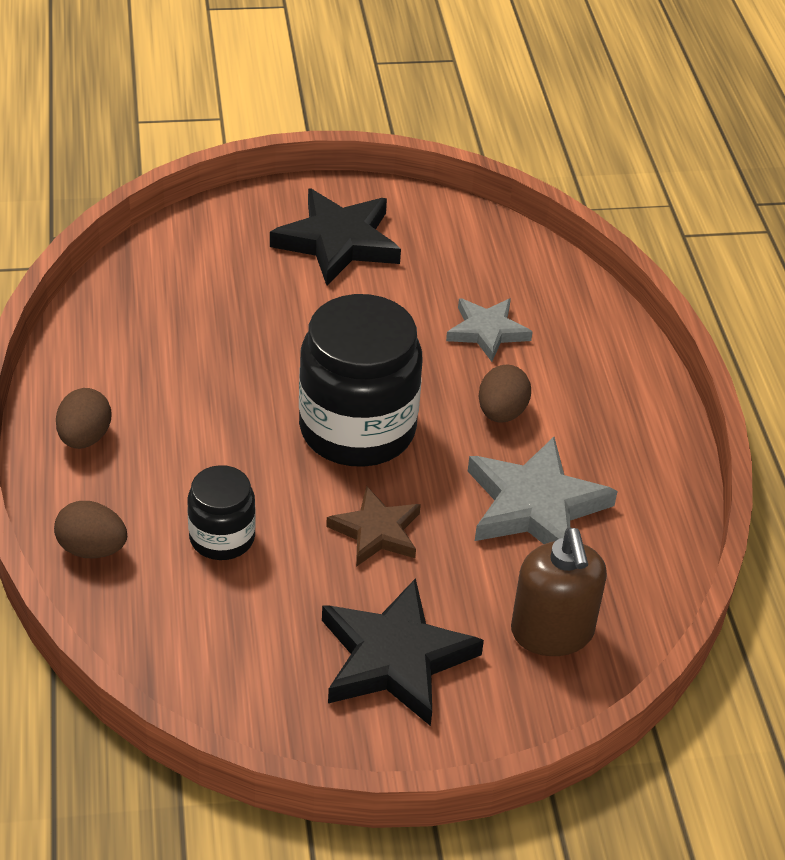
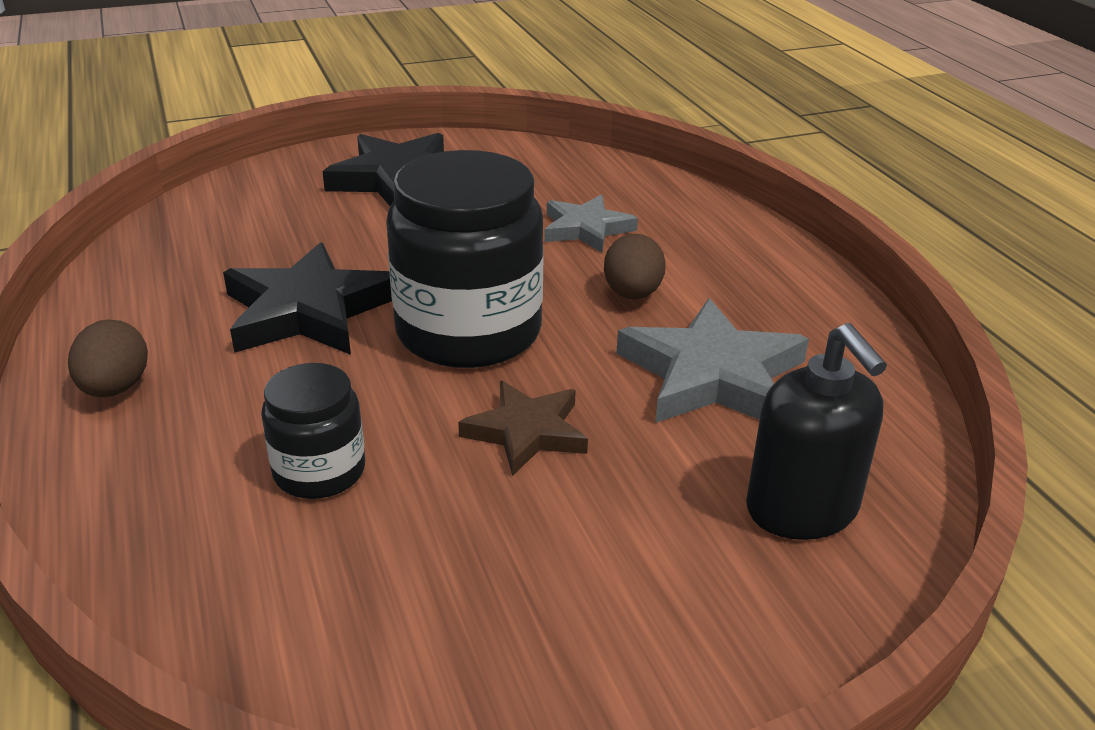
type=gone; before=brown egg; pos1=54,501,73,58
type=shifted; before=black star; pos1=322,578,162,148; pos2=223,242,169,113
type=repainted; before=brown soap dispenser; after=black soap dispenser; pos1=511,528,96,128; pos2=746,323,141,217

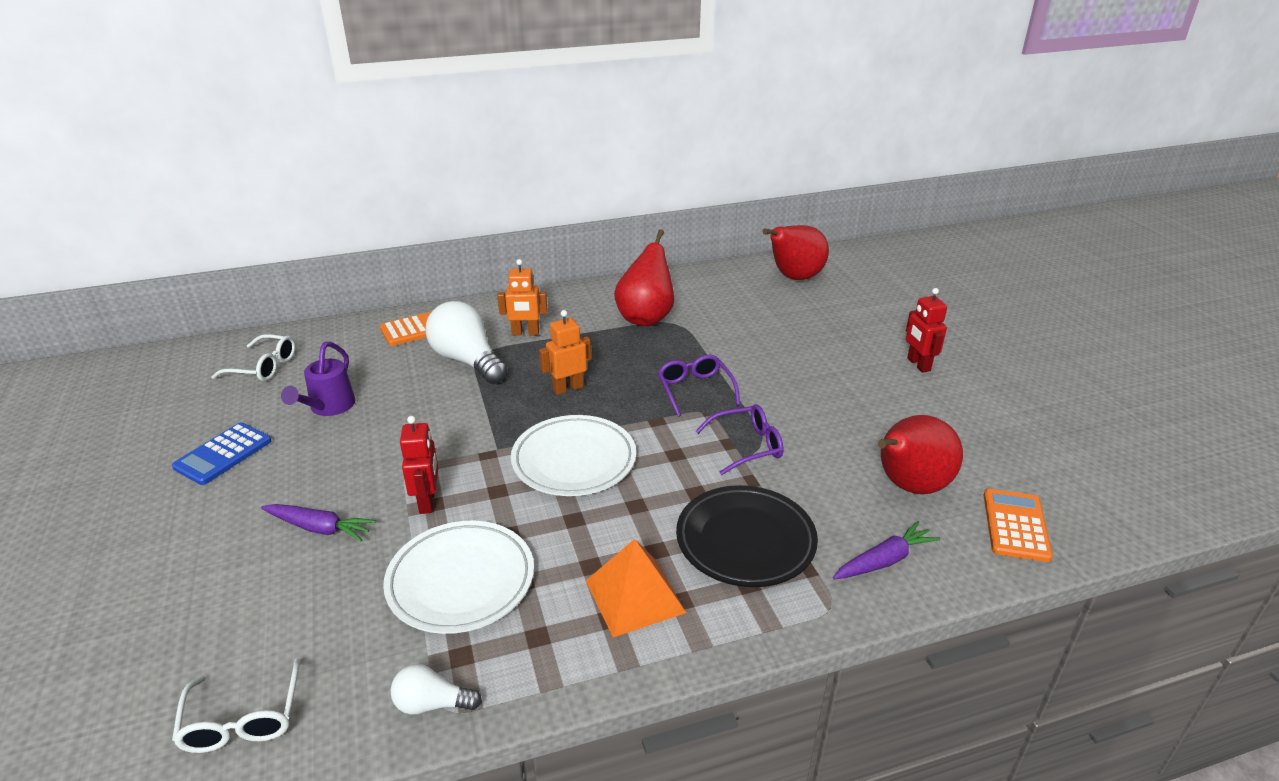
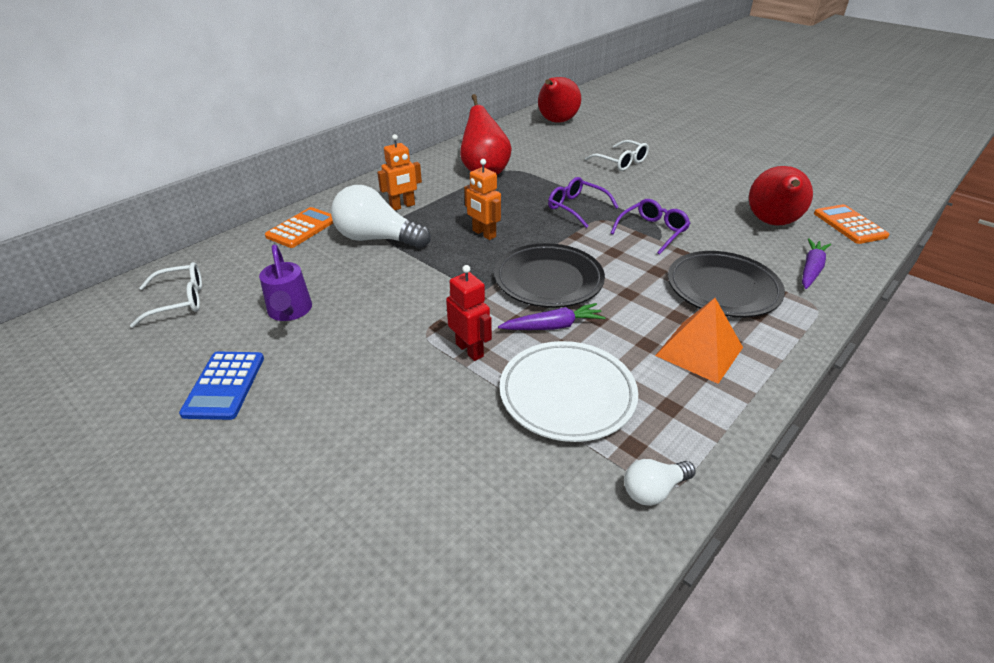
type=gone; before=red robot; pos1=906,288,41,85
type=shifted; before=white glasses; pos1=172,658,128,95; pos2=585,140,64,31
type=shifted; before=purple carrot; pos1=261,504,115,37; pos2=498,303,108,27
type=repainted; before=white plate; after=black plate; pos1=511,415,125,81; pos2=494,243,111,65
type=rotated; before=orange robot; pos1=539,310,52,85; pos2=464,159,37,81; turn=-75

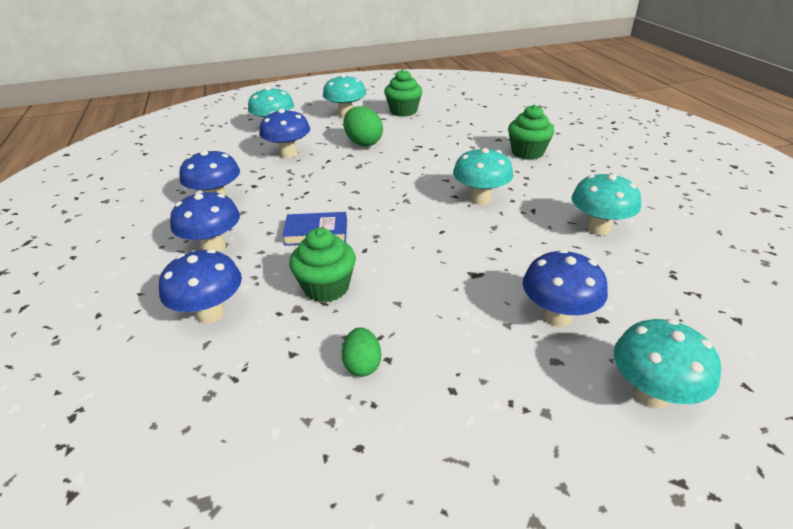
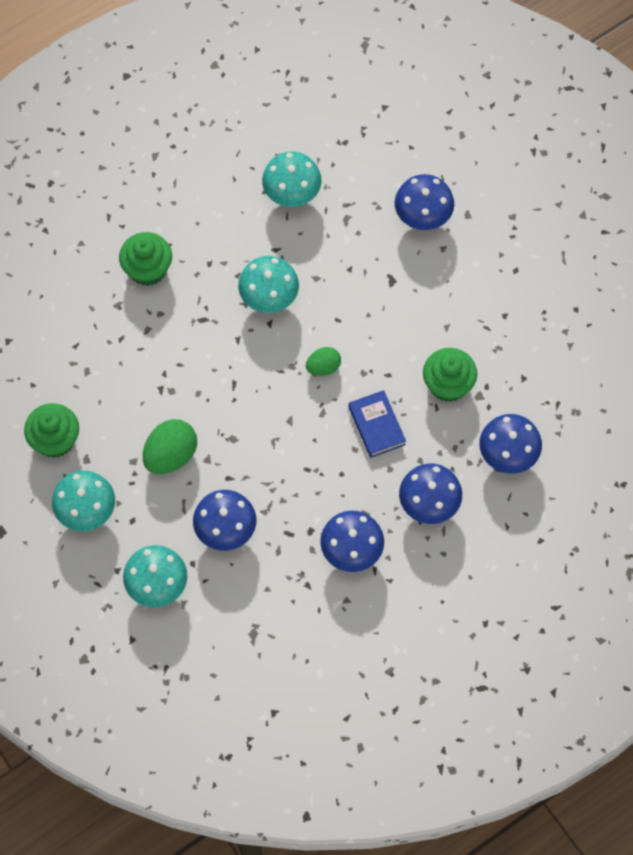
type=gone; before=turquoise mushroom; pos1=614,319,107,90
type=shifted; before=green egg; pos1=342,327,39,50; pos2=306,347,35,29

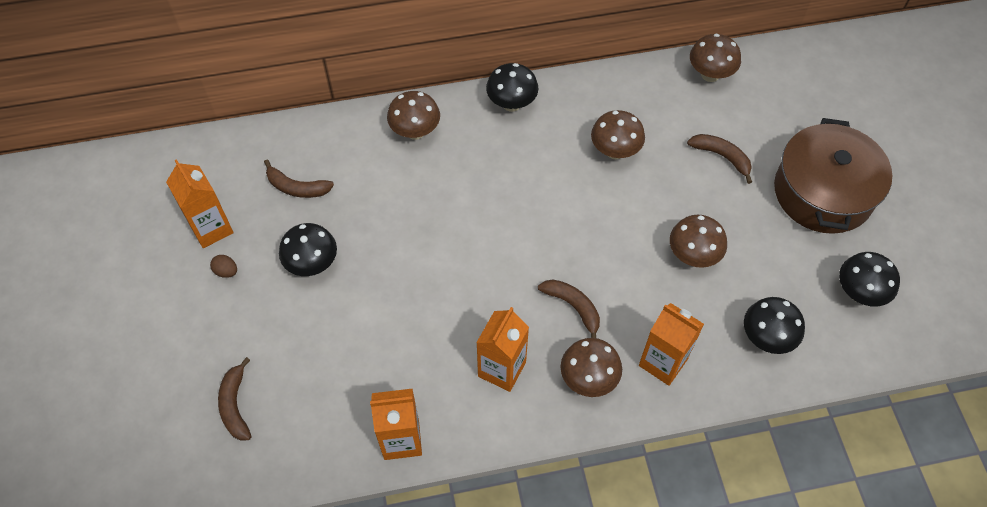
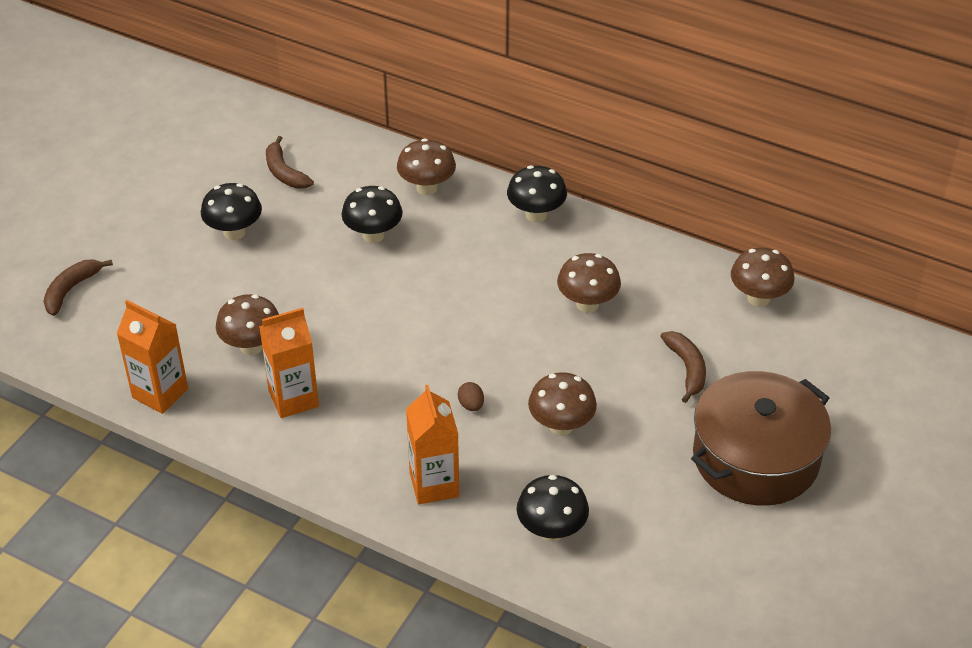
type=gone; before=orange carton; pos1=166,159,68,89
type=gone; before=brown banana; pos1=538,280,62,58
type=shifted; before=brown egg; pos1=210,255,27,23; pos2=458,382,26,29
type=shifted; before=brown mushroom; pos1=561,338,61,59; pos2=216,294,63,61
type=shifted; before=black mushroom; pos1=839,252,61,55; pos2=341,186,62,57

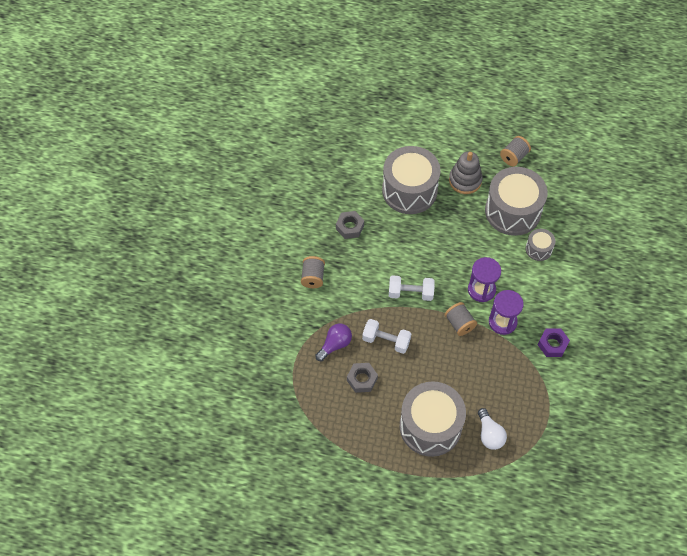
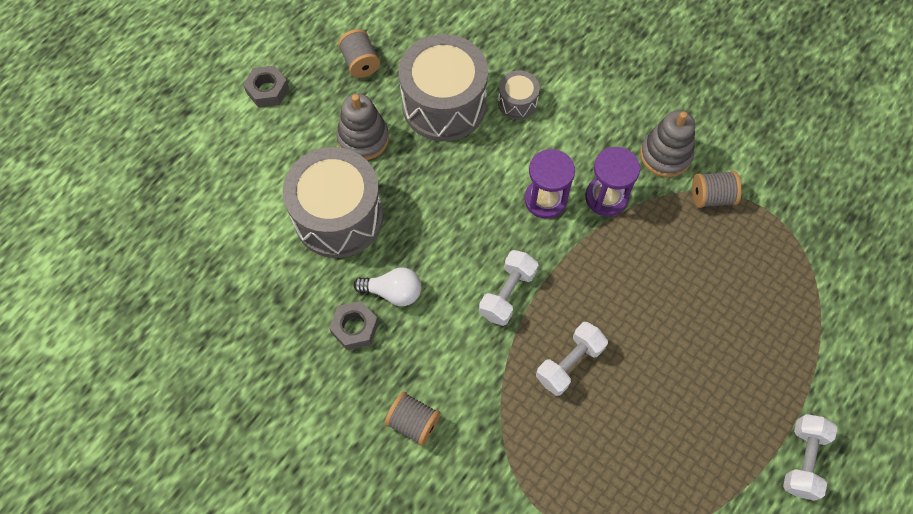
type=gone; before=purple light bulb; pos1=315,323,37,38
type=gone; before=grey drum; pos1=400,381,66,76
type=new; after=white dumbbell; pos2=783,414,54,87
type=shifted; before=grey nut; pos1=347,363,31,30; pos2=243,66,46,42
type=shifted; before=grey spool; pos1=445,302,32,34; pos2=692,171,50,37
type=shifted; before=white light bulb; pos1=478,408,29,42; pos2=354,267,67,39
type=swapped; before=purple nut; after=grey stacking toy; pos1=538,328,32,29; pos2=640,110,55,67

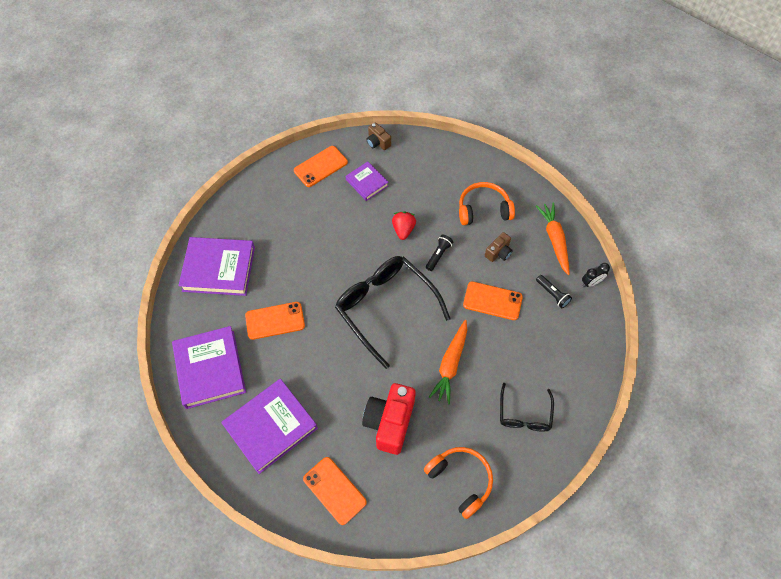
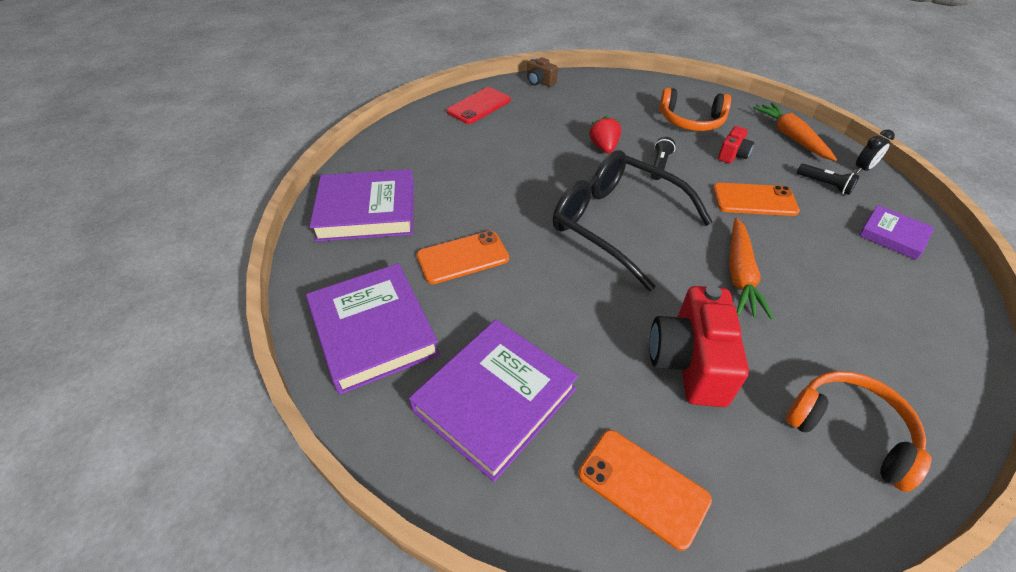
type=gone; before=black glasses; pos1=500,383,54,49
type=shifted; before=purple book; pos1=346,161,42,40; pos2=859,205,76,55
type=repainted; before=orange phone; after=red phone; pos1=294,146,54,41; pos2=447,87,64,37
type=repainted; before=brown camera; after=red camera; pos1=485,232,28,30; pos2=718,126,36,38
type=rotated; before=orange headphones; pos1=459,182,56,43; pos2=659,88,72,43; turn=-150

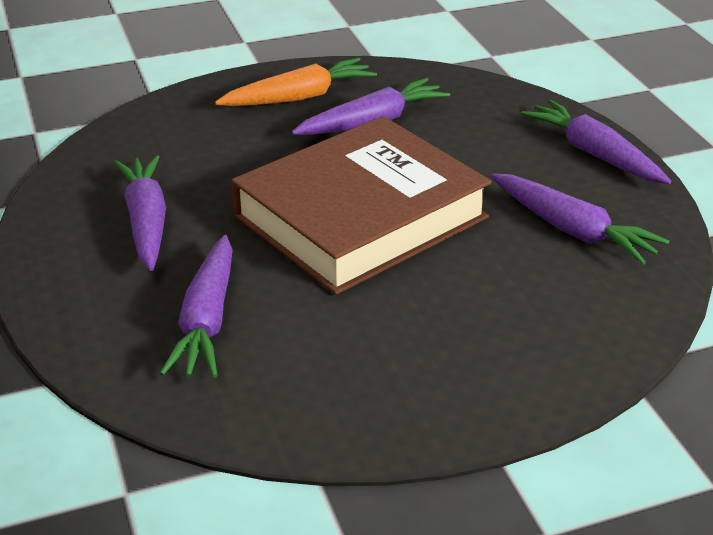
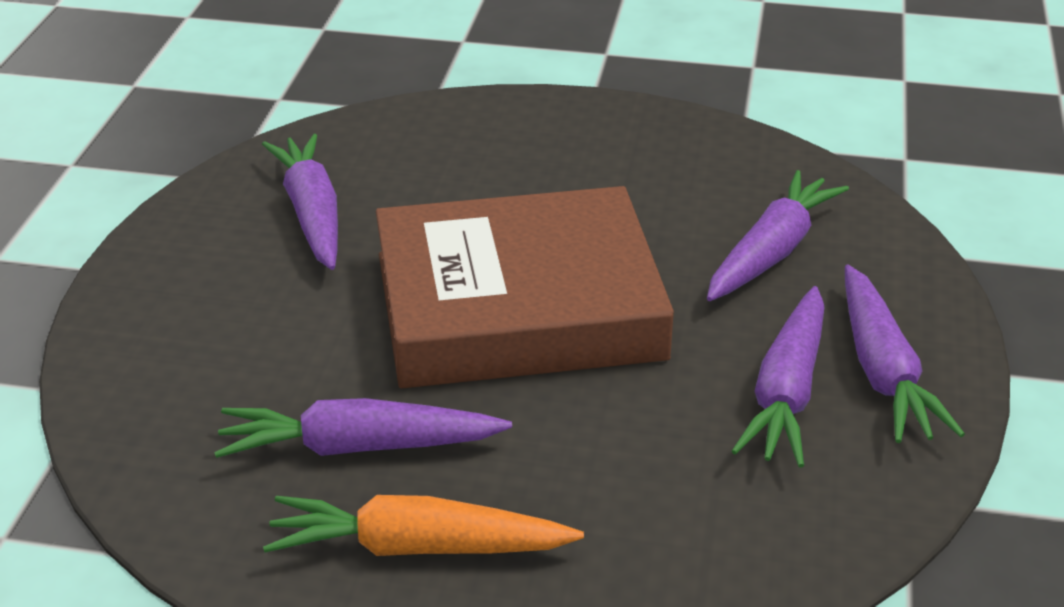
type=shifted; before=purple carrot; pos1=521,100,150,84; pos2=845,265,120,178

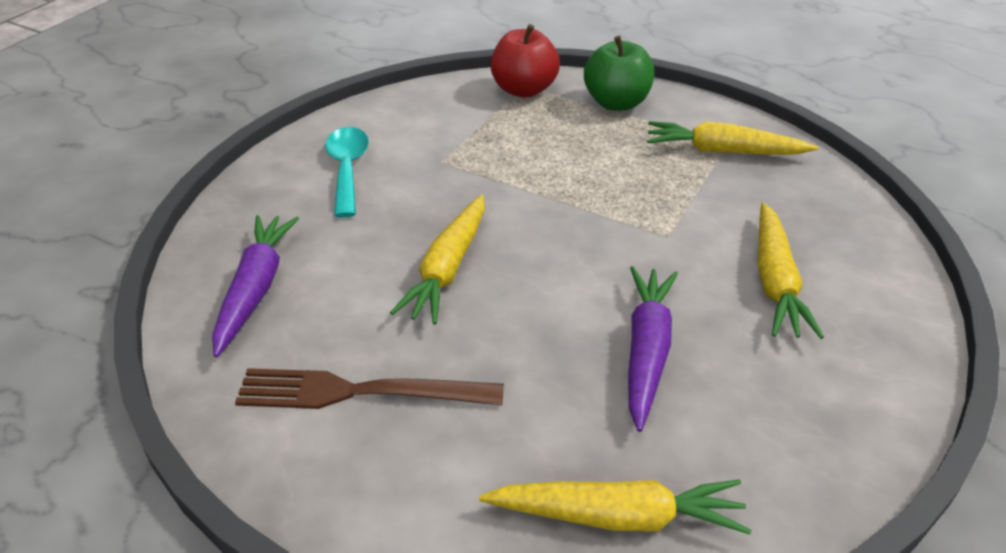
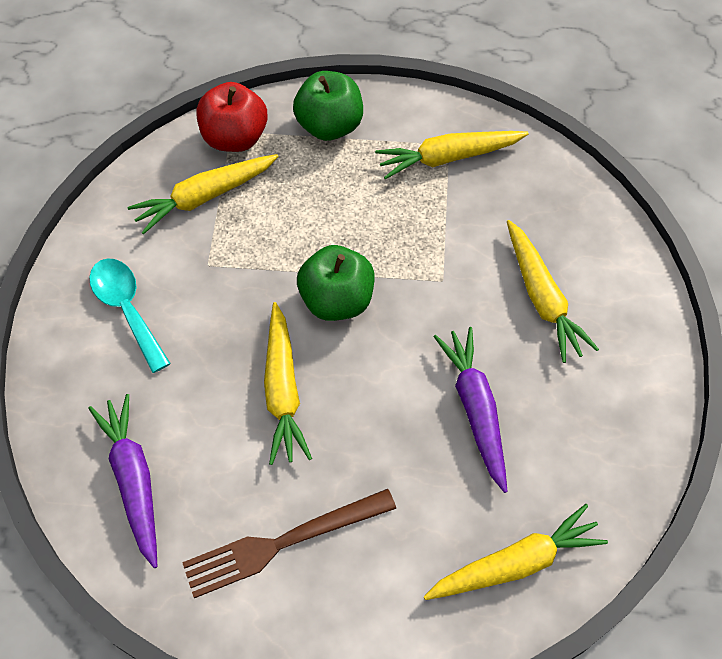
type=new; after=yellow carrot; pos2=127,154,152,81
type=new; after=green apple; pos2=297,245,78,76

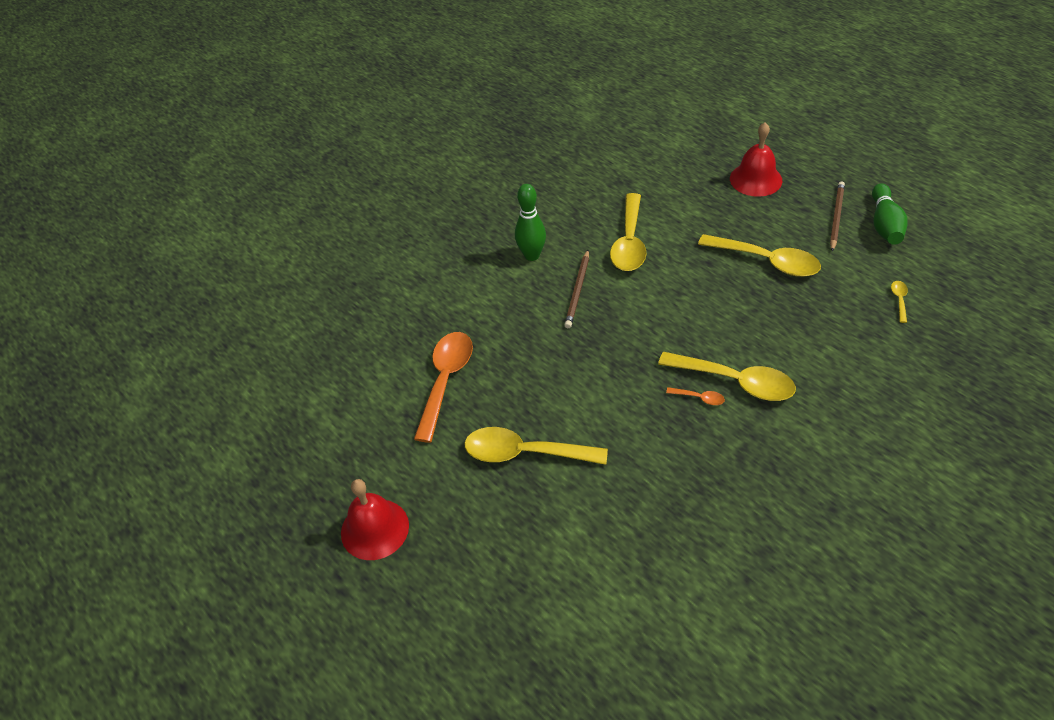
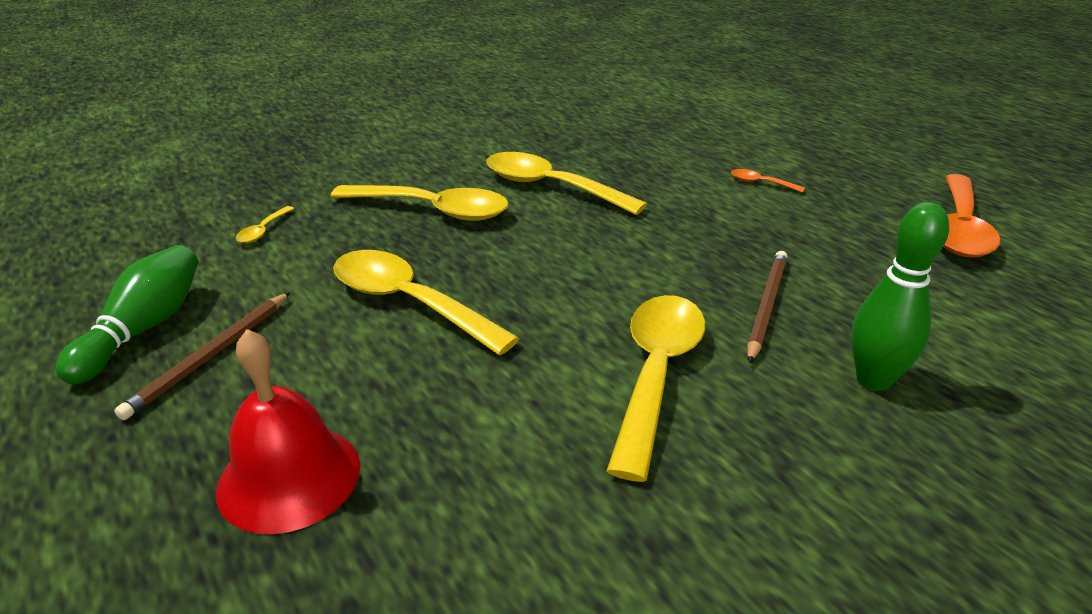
type=gone; before=red bell; pos1=341,479,68,81
type=shifted; before=yellow spoon; pos1=464,427,144,38; pos2=331,185,178,36
type=shifted; before=orange spoon; pos1=666,387,59,18; pos2=731,169,74,24

